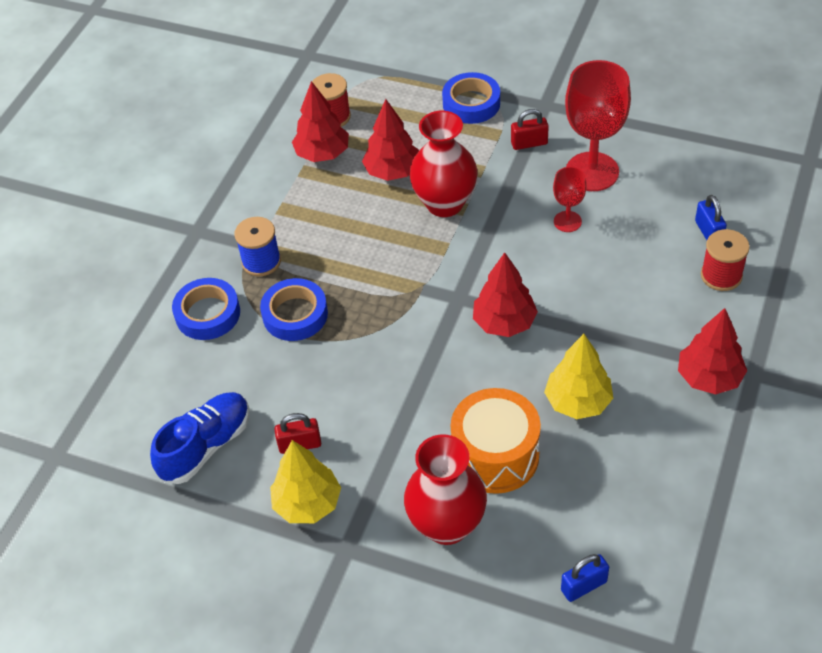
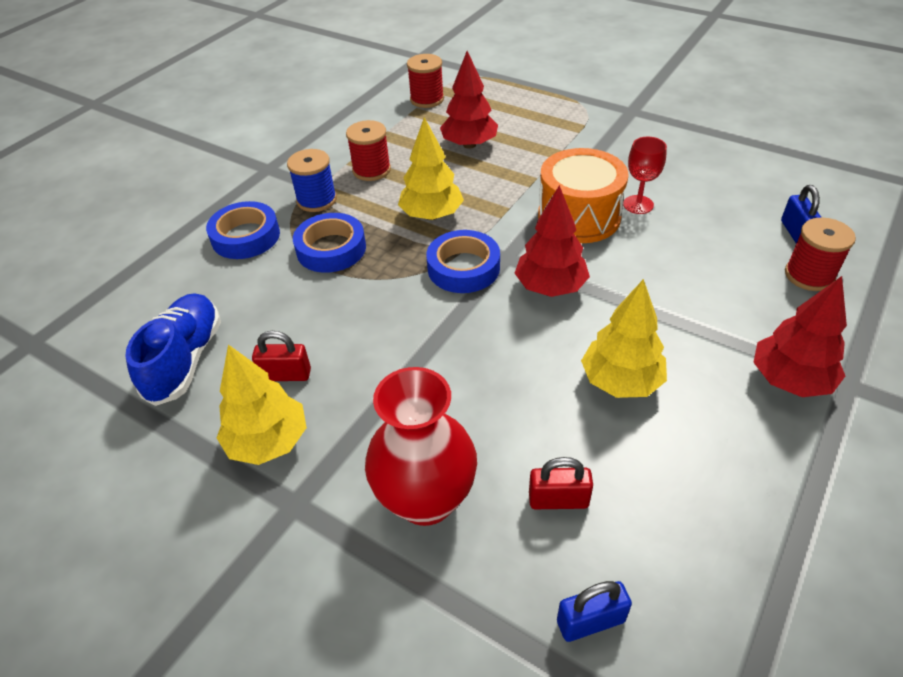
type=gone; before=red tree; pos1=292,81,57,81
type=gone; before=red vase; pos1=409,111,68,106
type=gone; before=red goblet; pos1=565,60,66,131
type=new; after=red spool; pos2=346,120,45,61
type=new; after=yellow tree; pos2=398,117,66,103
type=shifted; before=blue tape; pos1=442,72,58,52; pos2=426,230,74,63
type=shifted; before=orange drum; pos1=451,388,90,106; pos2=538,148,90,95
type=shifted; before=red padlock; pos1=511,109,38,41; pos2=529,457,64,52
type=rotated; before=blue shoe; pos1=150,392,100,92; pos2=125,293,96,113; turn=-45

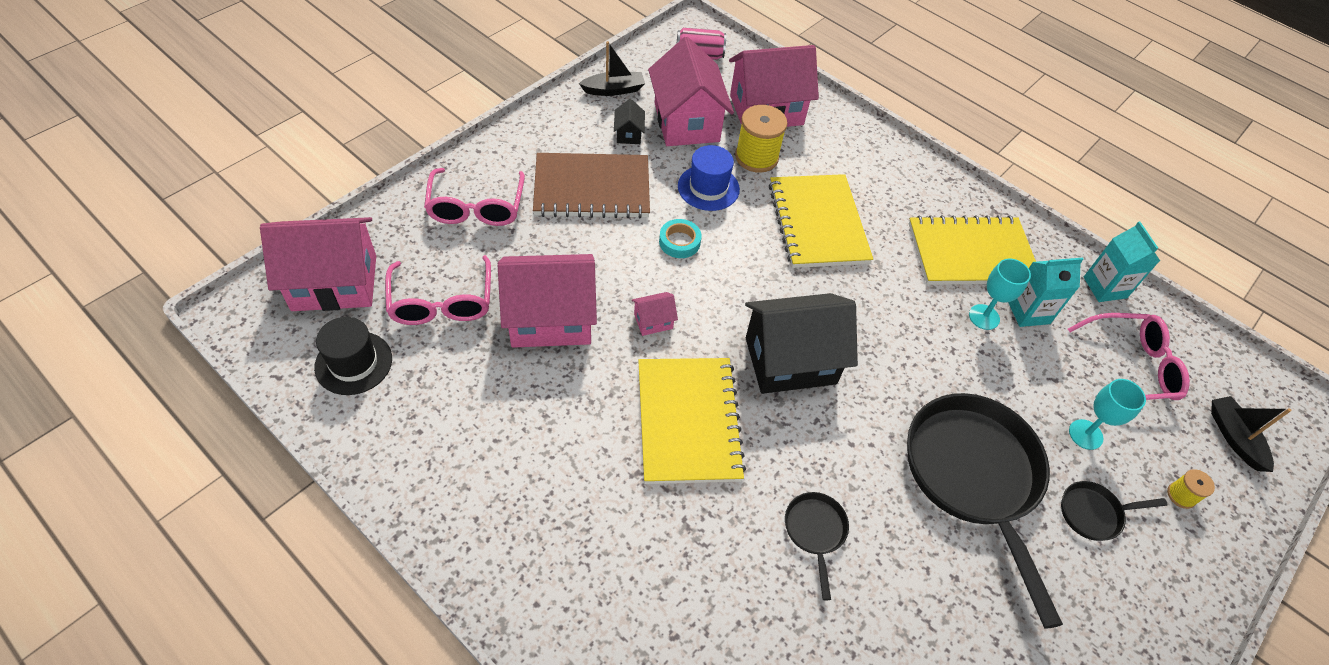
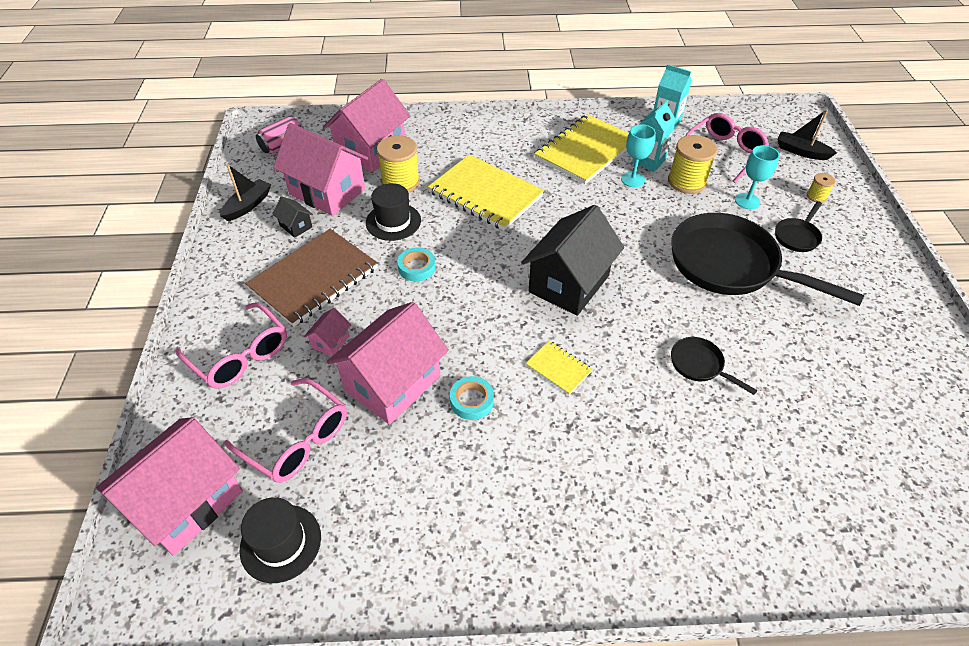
type=new; after=turquoise tape; pos2=450,376,44,44
type=new; after=yellow spool; pos2=668,135,49,59
type=shifted; before=pink house; pos1=632,292,46,44; pos2=304,308,47,49
type=repainted; before=blue hat; after=black hat; pos1=678,145,62,66; pos2=366,183,55,58
type=scaled; before=yellow notebook; pos1=638,358,108,126; pos2=526,341,67,54; scale=0.46

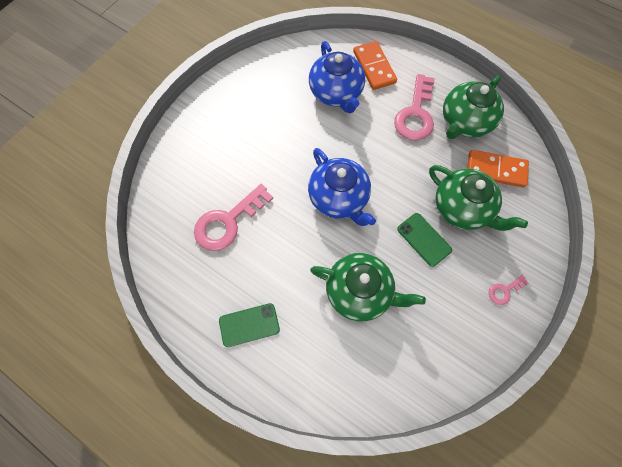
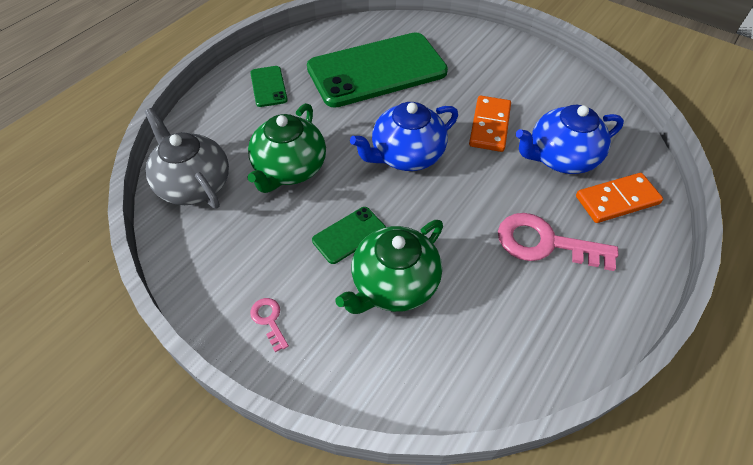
type=gone; before=green teapot; pos1=443,76,61,63
type=new; after=grey teapot; pos2=145,108,84,101
type=shifted; before=orange domino; pos1=467,150,62,37; pos2=469,95,42,57
type=swapped; before=pink key; after=green phone; pos1=194,184,79,67; pos2=307,32,141,76

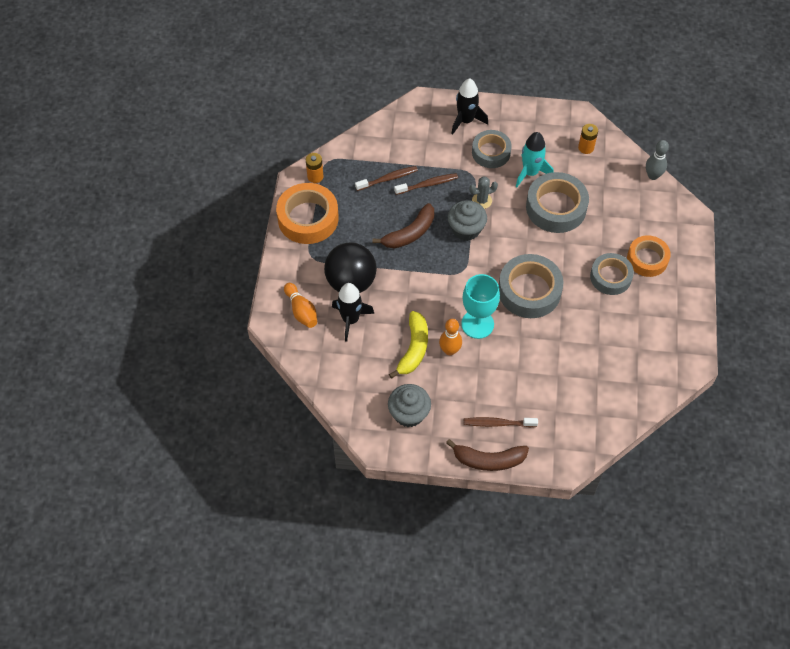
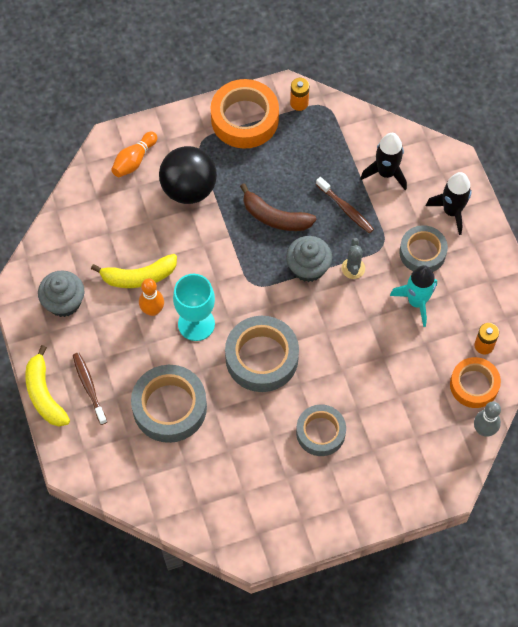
type=gone; before=brown toothbrush; pos1=355,166,63,25
type=shifted; before=black rocket; pos1=332,283,42,59; pos2=360,133,47,57
type=shifted; before=grey tape; pos1=526,172,63,61; pos2=131,365,76,78
type=shifted; before=orange tape; pos1=627,235,44,42; pos2=450,357,51,51
type=repainted; before=brown banana; after=yellow banana; pos1=446,439,83,32; pos2=25,345,45,82
type=rotated; before=grey cactus; pos1=469,177,29,32; pos2=341,238,24,41; turn=45

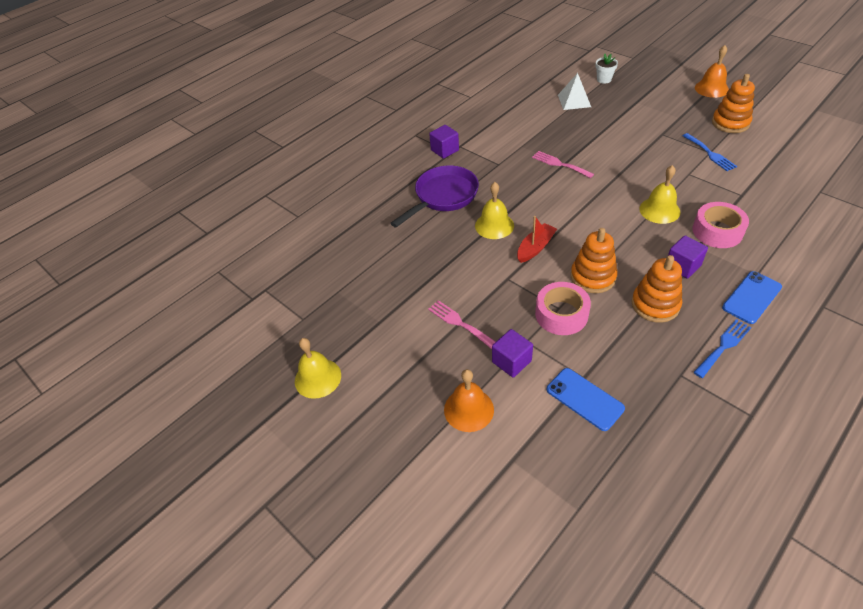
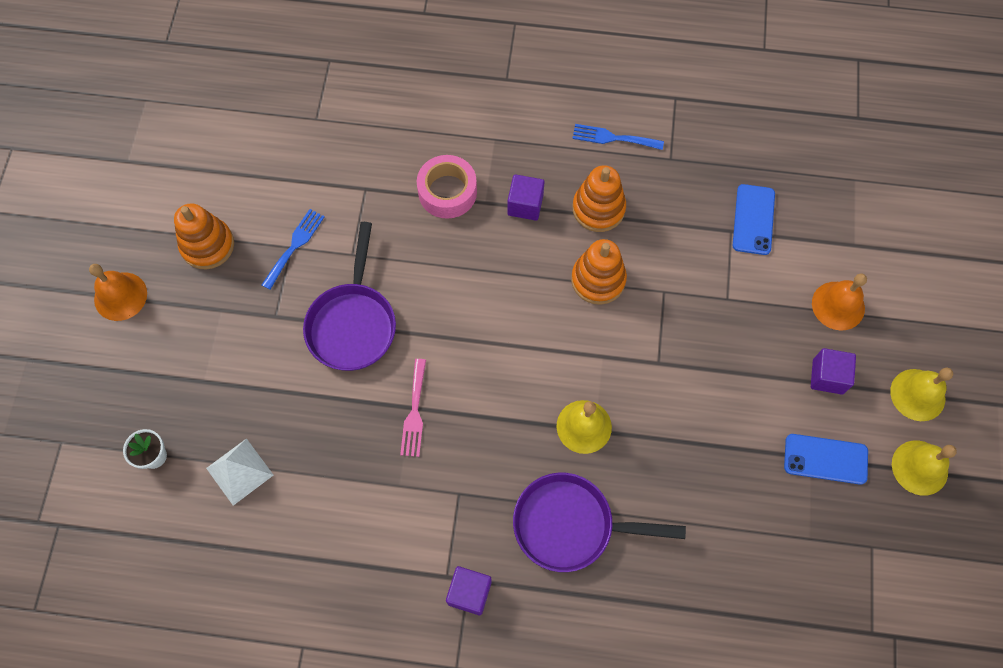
type=gone; before=pink fork; pos1=428,300,68,49
type=gone; before=red boat; pos1=517,216,40,47
type=gone; before=pink tape; pos1=535,282,56,53
type=new; after=purple pan; pos2=303,222,93,149
type=shifted; before=purple cube; pos1=492,329,41,48; pos2=811,348,45,46
type=shifted; before=yellow bell; pos1=639,165,41,59; pos2=890,368,63,53
type=shifted; before=blue phone; pos1=722,271,60,53; pos2=784,434,84,51

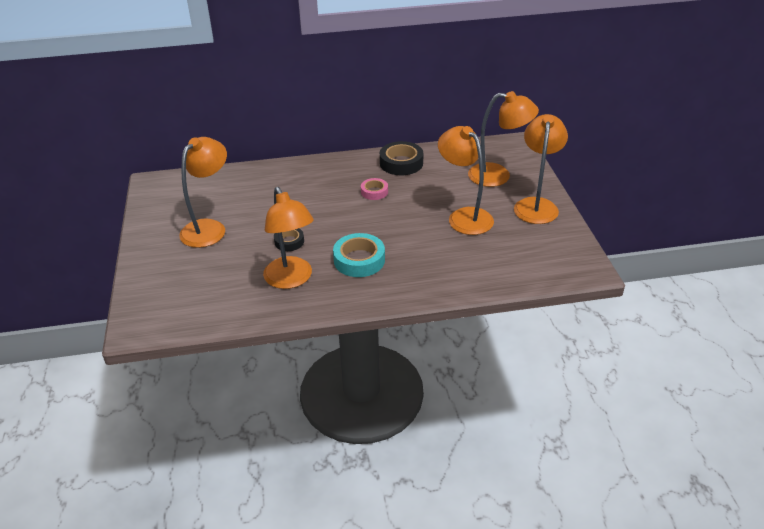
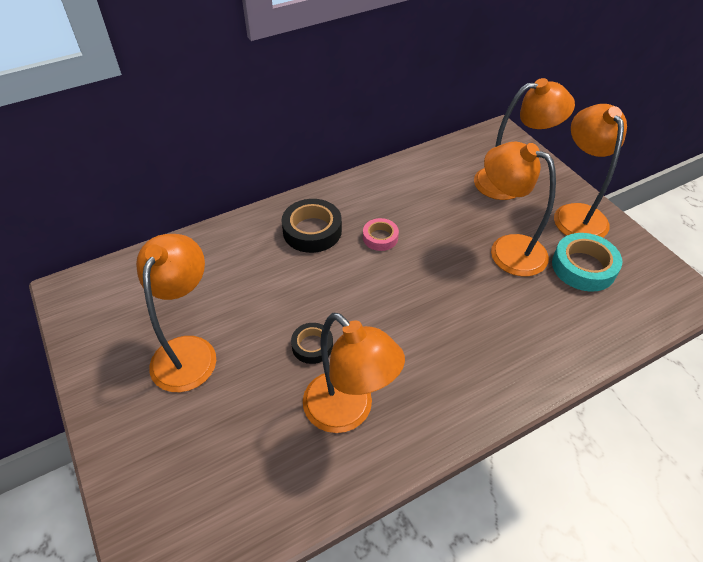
type=shifted; before=turquoise tape; pos1=333,233,52,44; pos2=552,233,70,59
type=shifted; before=black tape; pos1=380,141,43,34; pos2=281,199,61,54

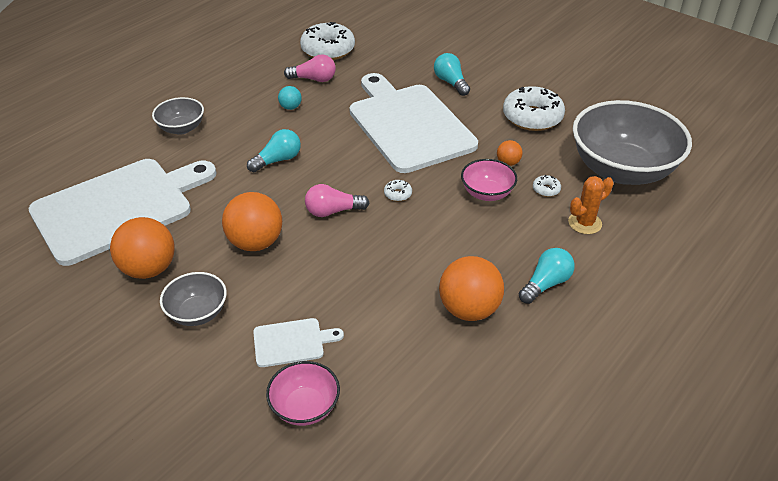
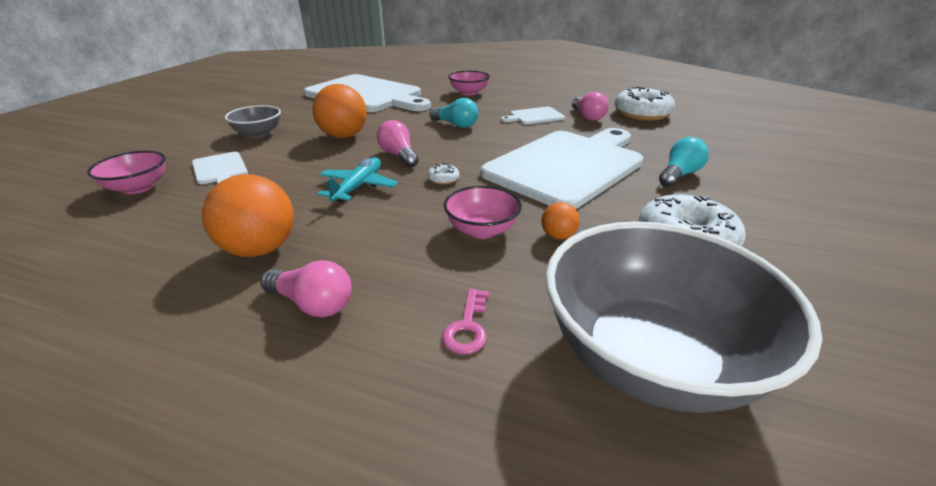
type=gone; before=orange ball; pos1=110,217,65,62
type=gone; before=white donut; pos1=533,175,28,22
type=new; after=turquoise plane; pos2=317,157,81,46
type=swapped; before=turquoise ball; after=white cutting board; pos1=278,86,24,24; pos2=501,107,64,18
type=swapped; before=orange cactus; after=pink key; pos1=568,176,46,58; pos2=442,289,47,65
type=repainted; before=grey bowl; after=pink bowl; pos1=152,97,52,38; pos2=448,71,42,24
type=repainted; before=turquoise light bulb; after=pink light bulb; pos1=519,248,56,56; pos2=260,260,92,57

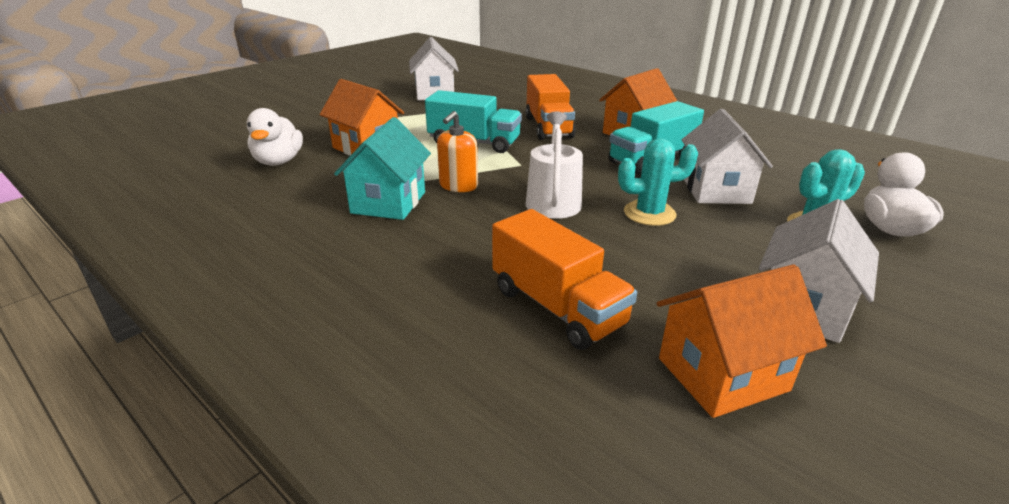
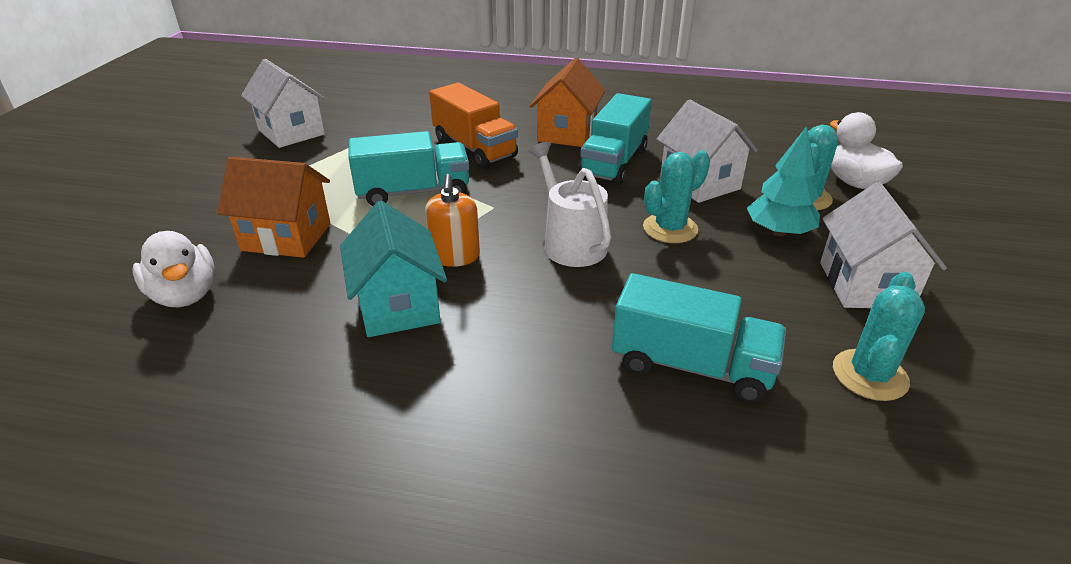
type=new; after=turquoise tree; pos2=747,126,73,110
type=swapped; before=orange house; after=turquoise cactus; pos1=657,264,170,154; pos2=833,272,92,129
type=repainted; before=orange truck; after=turquoise truck; pos1=492,209,145,141; pos2=612,273,174,130

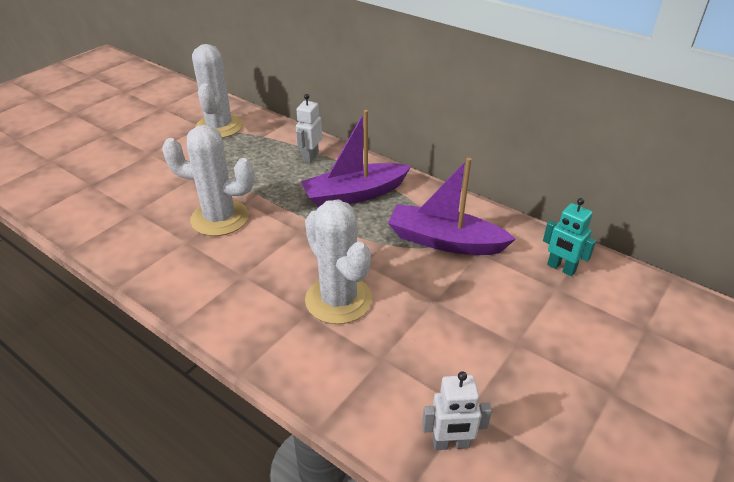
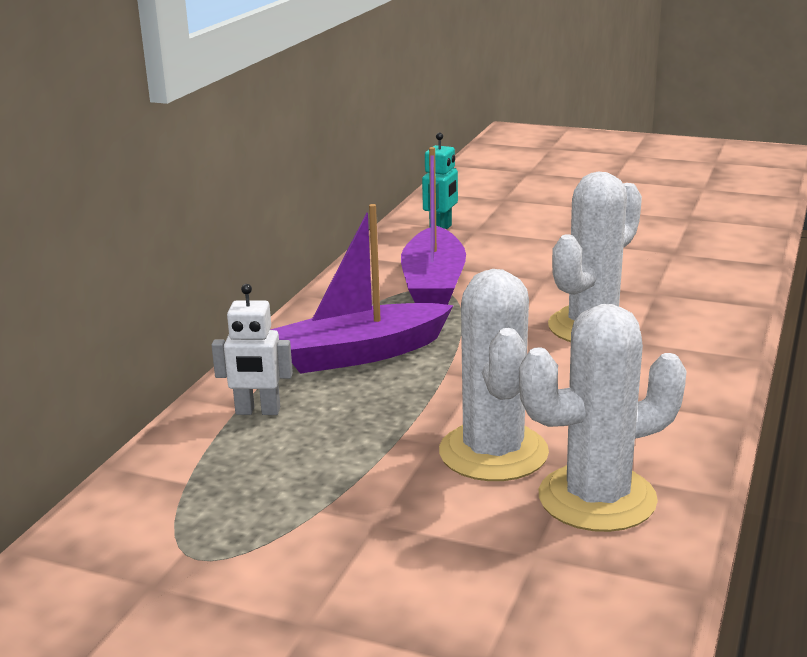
type=gone; before=white robot; pos1=422,371,70,79
type=shifted; before=white cactus; pos1=192,44,51,94; pos2=519,304,168,228
type=rotated; before=purple boat; pos1=301,110,110,97; pos2=270,204,184,170; turn=105

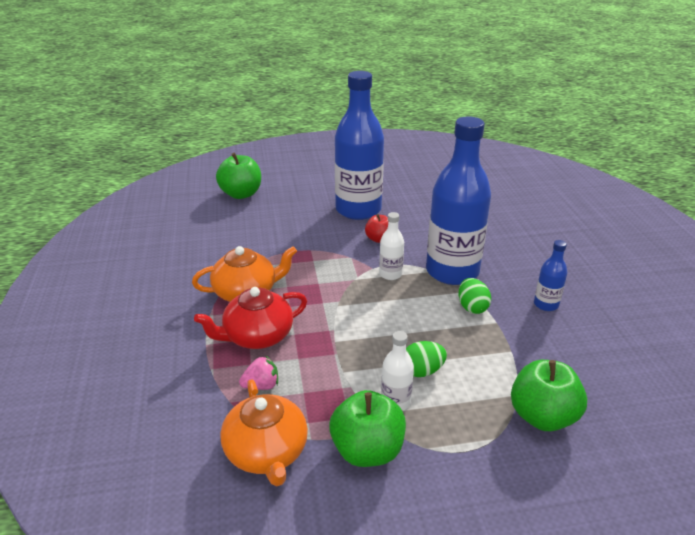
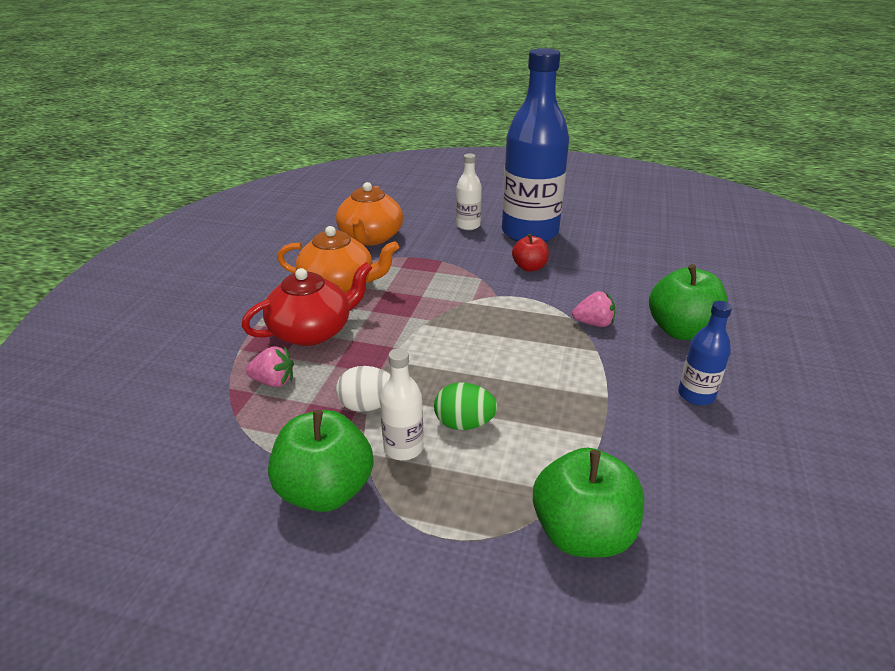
type=gone; before=green egg; pos1=458,278,33,36
type=new; after=white egg; pos2=336,366,54,46
type=shifted; before=green apple; pos1=216,153,45,46; pos2=649,264,79,76
type=shifted; before=orange teapot; pos1=220,379,88,107; pos2=336,182,67,63
type=shifted; before=white bottle; pos1=379,212,25,68; pos2=456,154,26,76
type=swapped; before=blue bottle; after=pink strawberry; pos1=426,116,65,169; pos2=572,291,43,36
type=rotated; before=red teapot; pos1=194,287,113,62; pos2=242,262,130,84; turn=150

